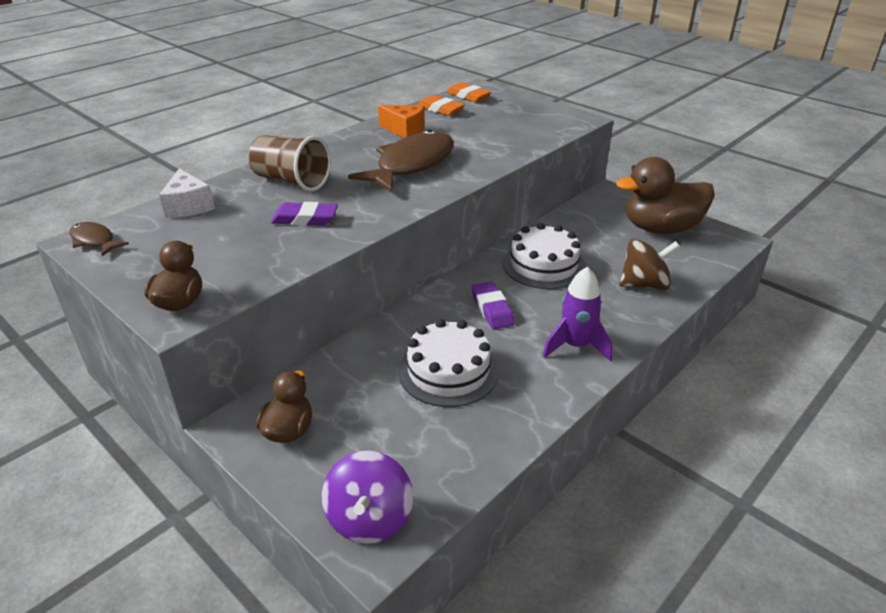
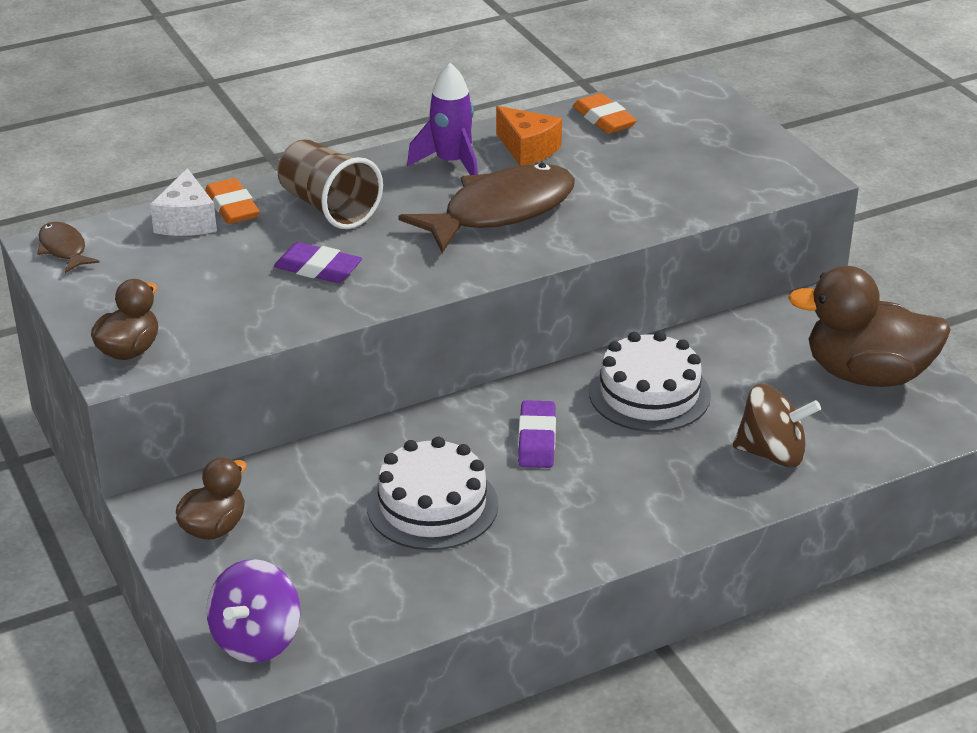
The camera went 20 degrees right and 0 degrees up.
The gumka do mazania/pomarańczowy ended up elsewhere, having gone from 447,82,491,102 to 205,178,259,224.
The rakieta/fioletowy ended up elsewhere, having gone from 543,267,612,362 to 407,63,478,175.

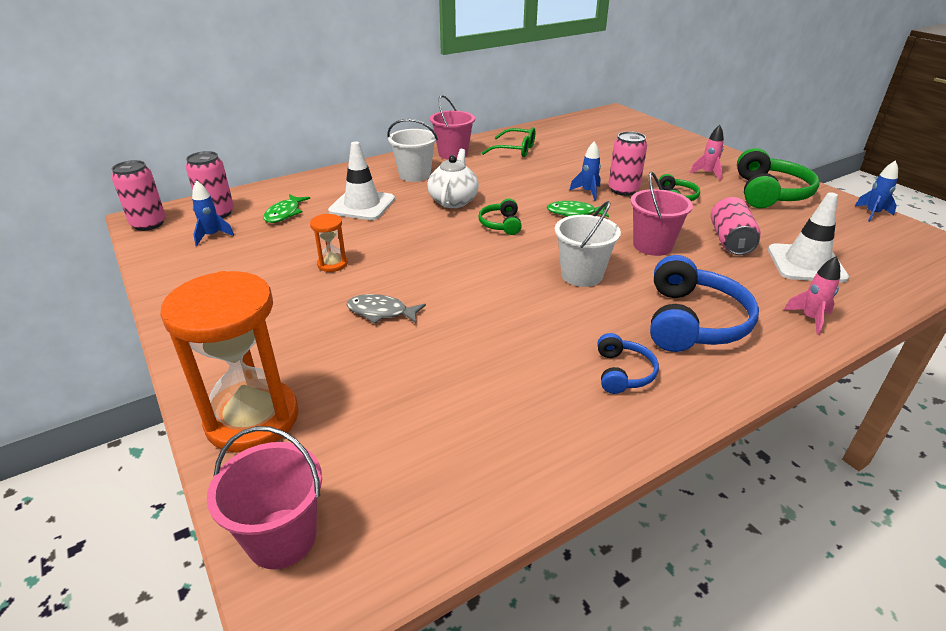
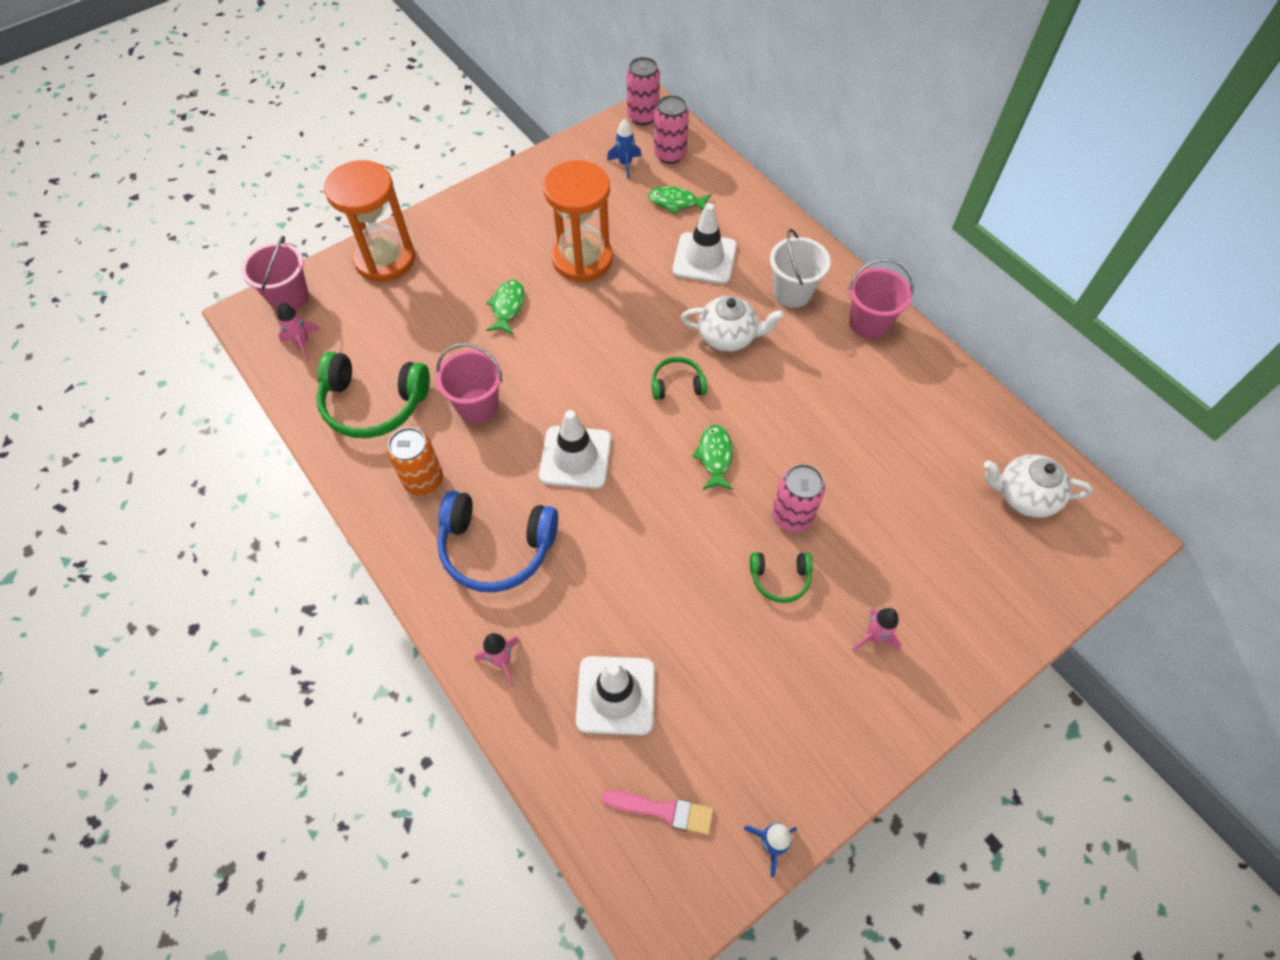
The camera went 85 degrees right and 25 degrees up.
The second view lost the okulary/zielony at 482,127,535,157.
The second view lost the rakieta/niebieski at 569,141,601,201.
The słuchawki/zielony ended up elsewhere, having gone from 737,148,820,208 to 316,352,430,438.
The wiadro/różowy ended up elsewhere, having gone from 630,172,693,256 to 436,343,502,423.
The second view lost the puszka/różowy at 711,197,761,255.
Where the wiadro/biały stood at 555,201,621,287, the pachołek/biały came to stand at 539,410,611,489.
The size of the klepsydra/pomarańczowy at 310,214,348,272 changed by a factor of 2.18.
What was the ryba/szary at 347,294,426,323 turned into the ryba/zielony at 486,279,524,334.
Where the słuchawki/niebieski stood at 597,333,659,394, the puszka/pomarańczowy came to stand at 387,427,443,496.
The second view gained the rakieta/różowy at 277,302,320,360.
The second view gained the imbryk/biały at 984,454,1093,518.
The second view gained the pędzel/różowy at 602,790,713,835.

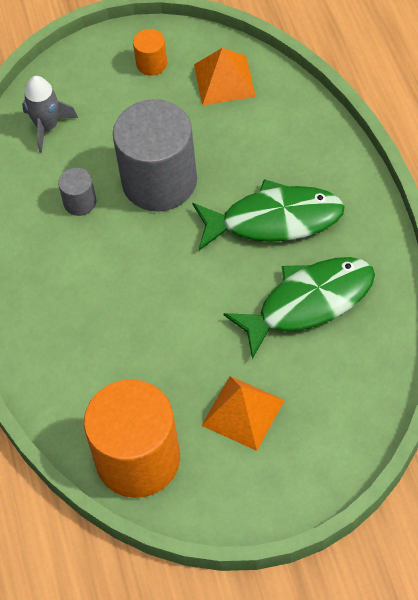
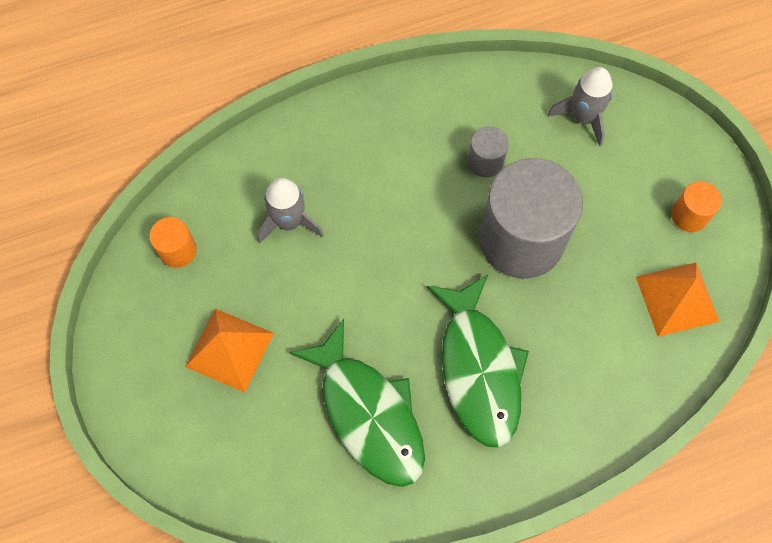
The camera went 80 degrees right and 10 degrees up.
The size of the walec/pomarańczowy at 84,379,180,498 changed by a factor of 0.44.
The second view gained the rakieta/szary at 257,178,324,244.

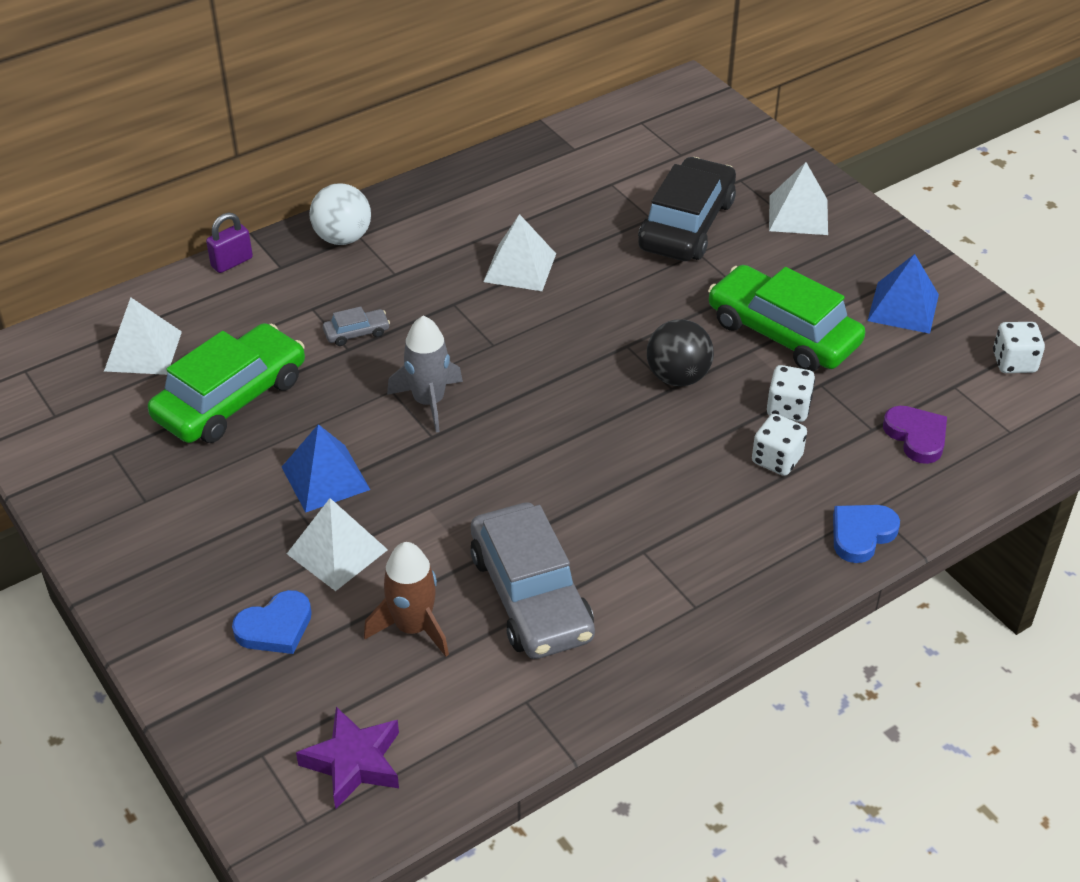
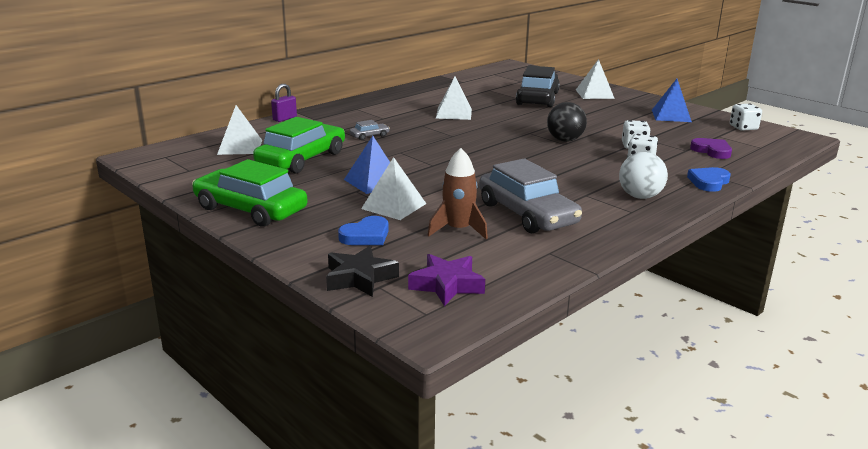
The camera went 10 degrees left and 20 degrees down.
The piłka/biały ended up elsewhere, having gone from 309,183,371,245 to 619,152,668,199.
The samochód/zielony ended up elsewhere, having gone from 708,265,865,371 to 192,159,308,227.
The second view lost the rakieta/szary at 387,316,463,432.
The second view gained the gwiazda/czarny at 326,246,399,297.

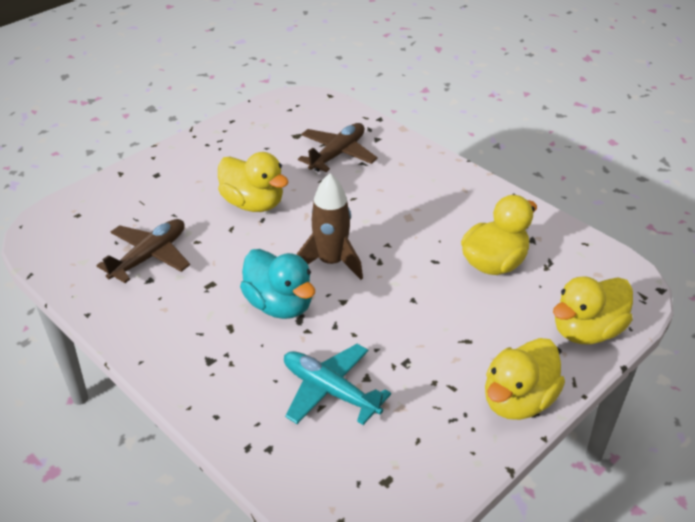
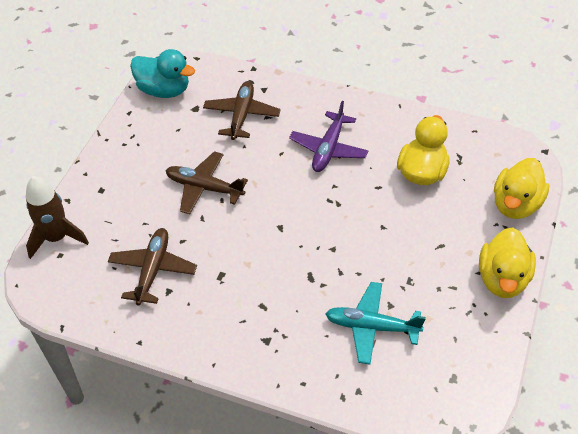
The camera went 25 degrees left and 10 degrees up.
Where the kaczka/żółty stood at 218,152,289,212, the samolot/brązowy came to stand at 166,151,248,214.
The rakieta/brązowy ended up elsewhere, having gone from 296,173,363,280 to 26,176,89,259.
The kaczka/turkusowy ended up elsewhere, having gone from 240,249,315,319 to 130,49,195,98.
The second view gained the samolot/fioletowy at 289,101,368,172.

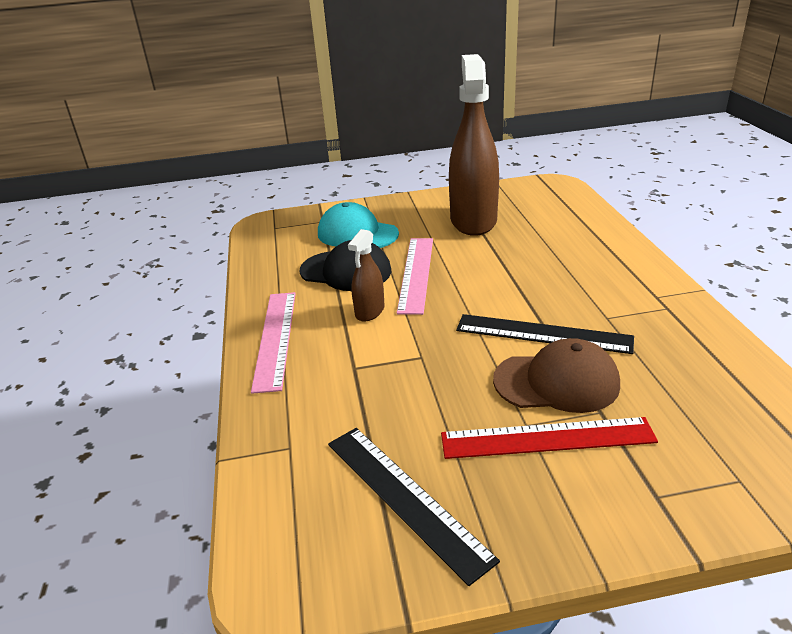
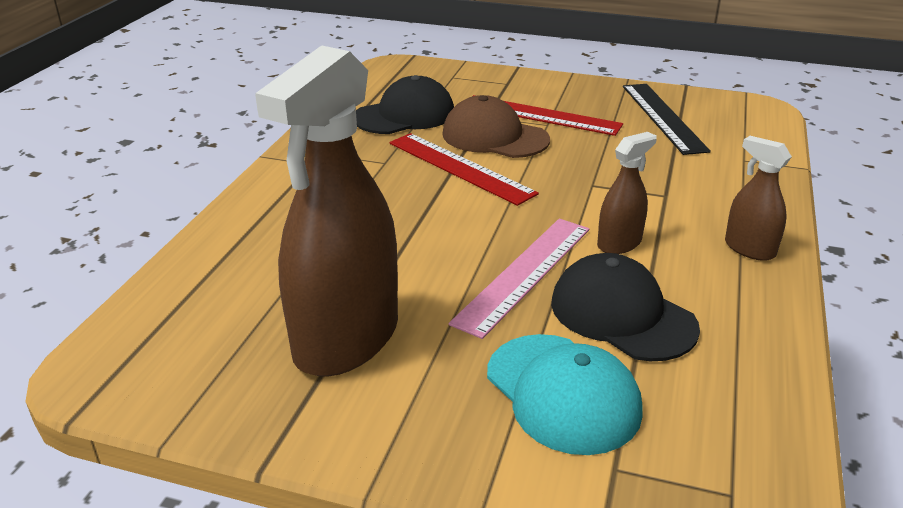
The camera went 155 degrees left and 0 degrees up.
Where the linijka/różowy stood at 251,292,296,394, the spryskiwacz/brązowy came to stand at 725,136,792,261.
What was the linijka/czarny at 456,314,634,354 turned into the linijka/czerwony at 389,133,539,206.
The second view gained the czapka/czarny at 356,75,454,134.

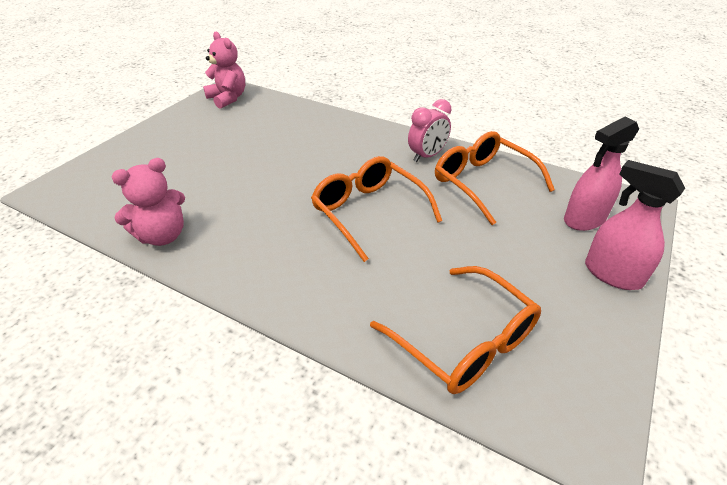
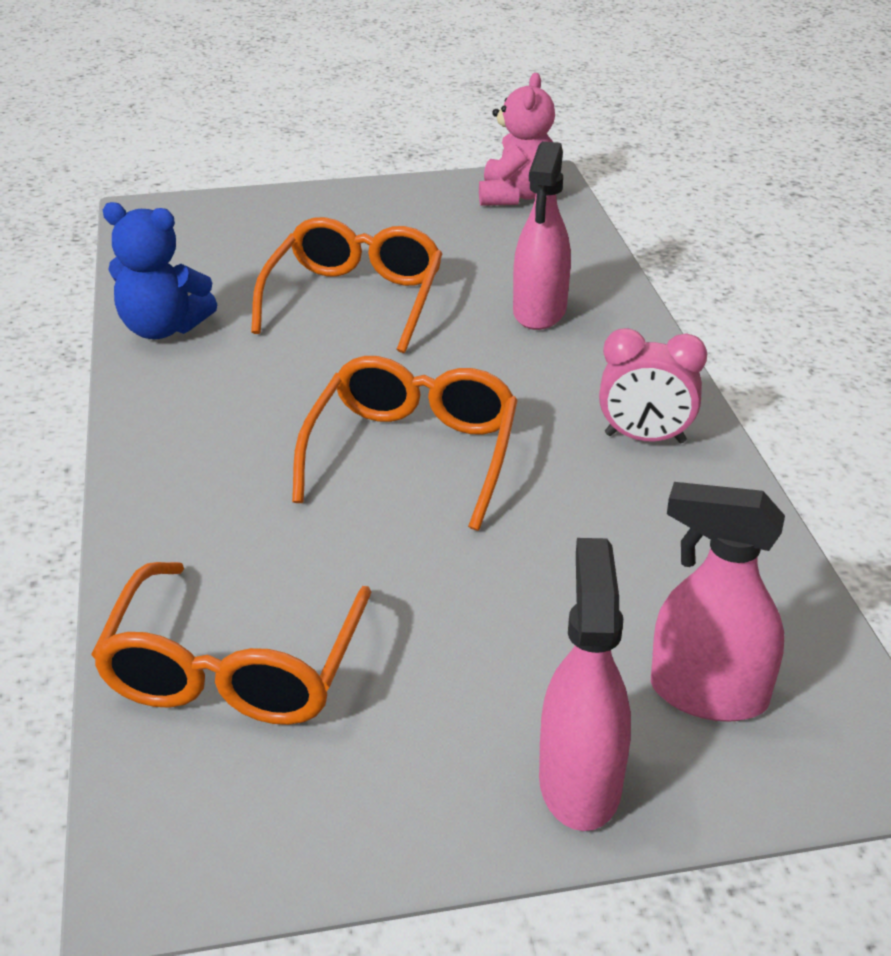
The camera went 50 degrees right and 5 degrees down.
The okulary/pomarańczowy ended up elsewhere, having gone from 435,131,555,225 to 251,217,442,353.
What was the miś/różowy at 112,158,185,246 turned into the miś/niebieski at 103,202,218,339.
The second view gained the spryskiwacz/różowy at 513,141,571,330.

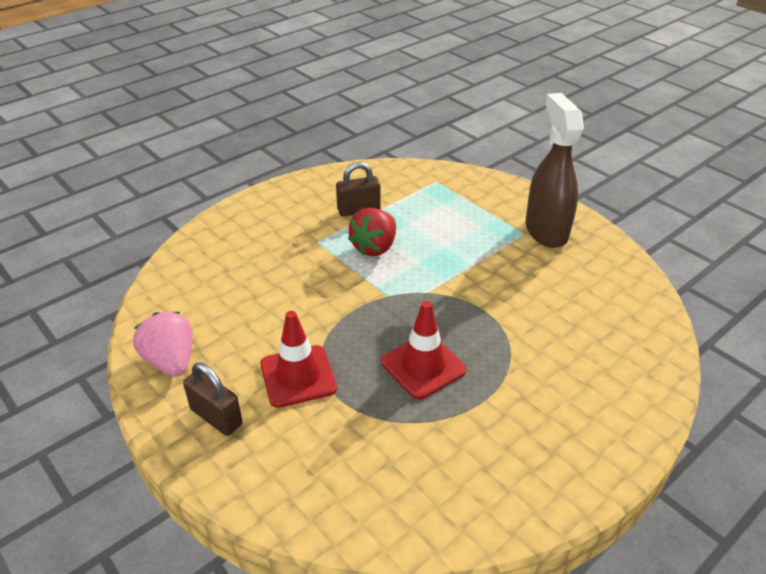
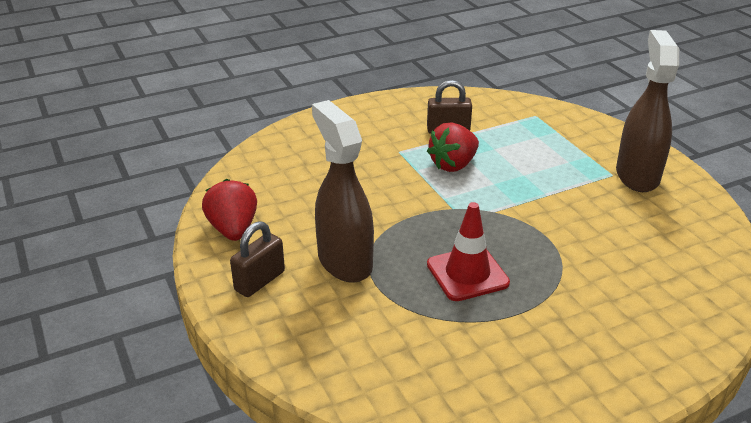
The camera went 15 degrees right and 5 degrees down.
Where the pachołek/czerwony stood at 260,311,337,408, the spryskiwacz/brązowy came to stand at 312,100,374,283.
What was the truskawka/różowy at 133,312,193,377 turned into the truskawka/czerwony at 202,179,257,241.
The kłódka/brązowy at 183,363,242,436 ended up facing another way, 75 degrees clockwise from before.

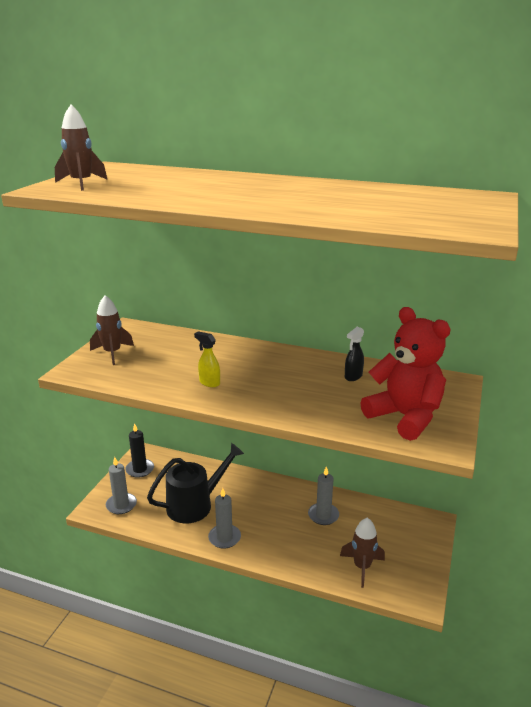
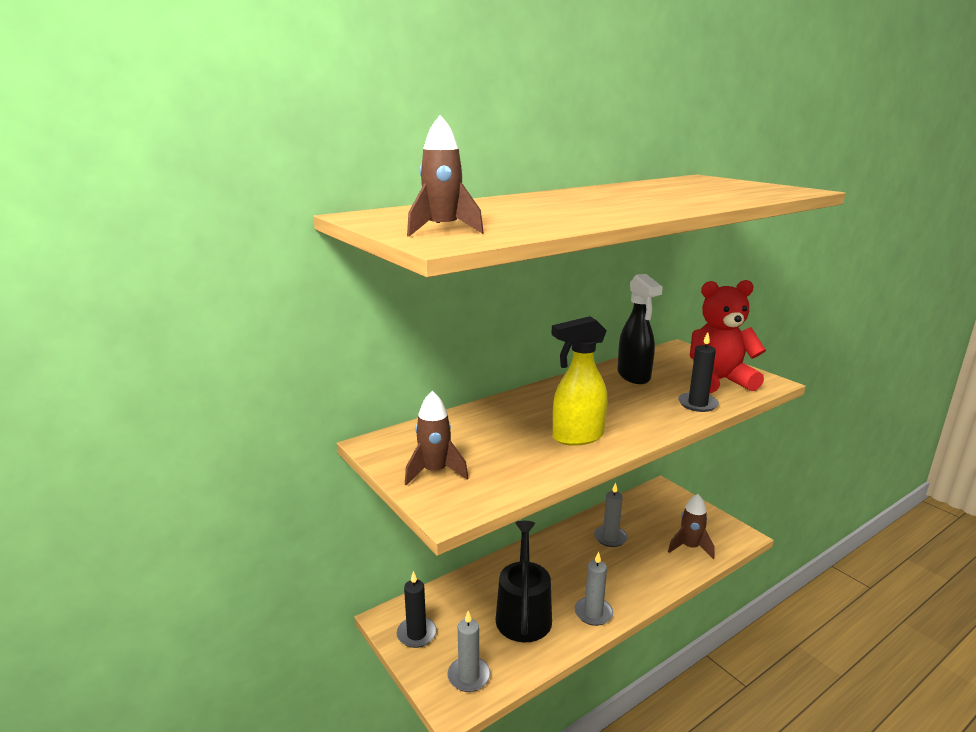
The camera went 55 degrees left and 5 degrees down.
The size of the spryskiwacz/czarny at 345,327,364,381 changed by a factor of 1.91.
The size of the spryskiwacz/żółty at 194,331,220,387 changed by a factor of 1.91.
The second view gained the świeca/czarny at 678,332,719,412.

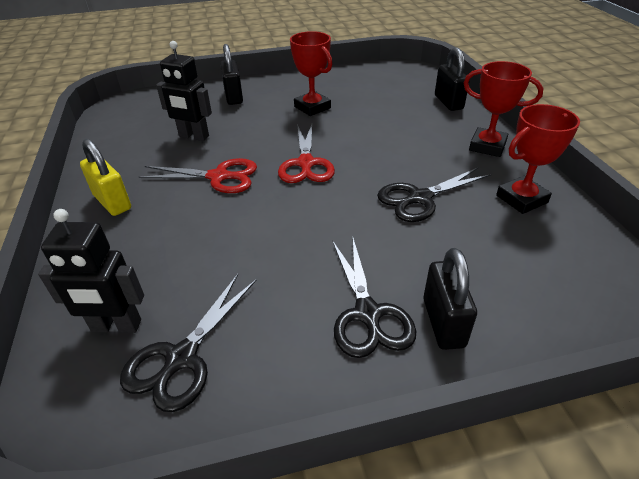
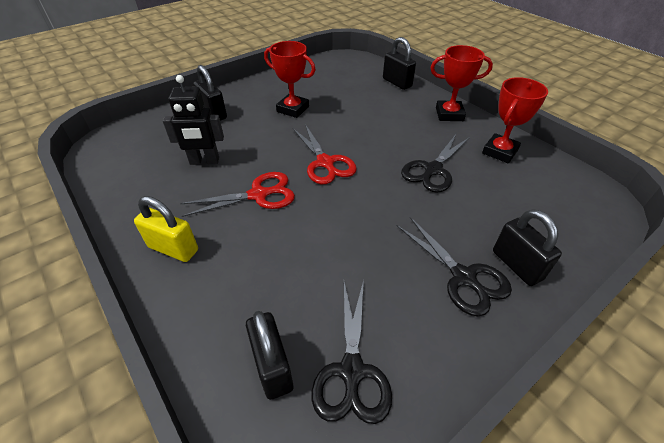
The camera went 25 degrees left and 5 degrees up.
Where the robot/czarny stood at 38,209,144,333, the kłódka/czarny came to stand at 246,311,293,400.

